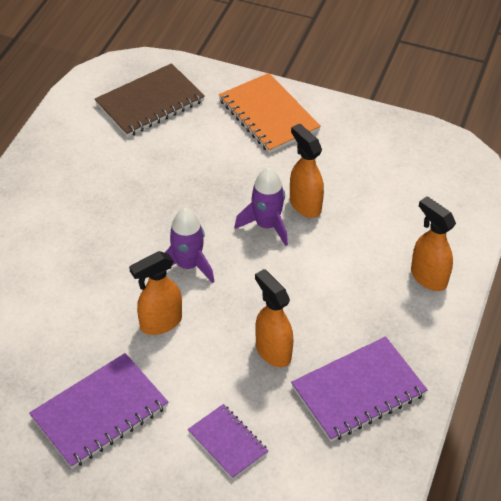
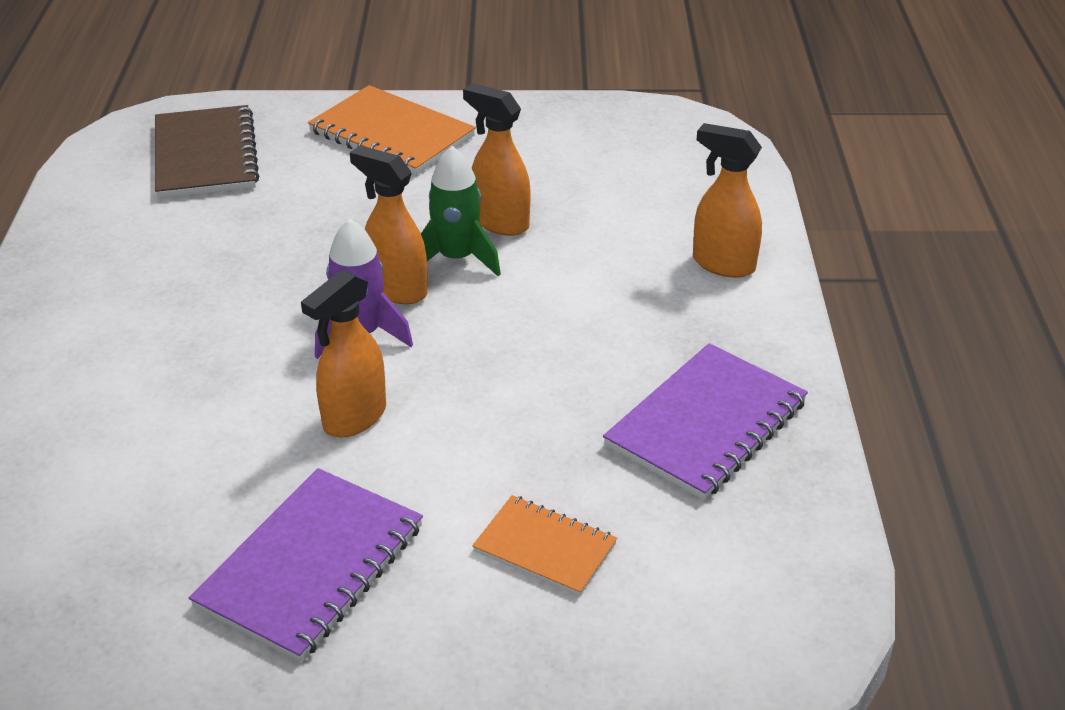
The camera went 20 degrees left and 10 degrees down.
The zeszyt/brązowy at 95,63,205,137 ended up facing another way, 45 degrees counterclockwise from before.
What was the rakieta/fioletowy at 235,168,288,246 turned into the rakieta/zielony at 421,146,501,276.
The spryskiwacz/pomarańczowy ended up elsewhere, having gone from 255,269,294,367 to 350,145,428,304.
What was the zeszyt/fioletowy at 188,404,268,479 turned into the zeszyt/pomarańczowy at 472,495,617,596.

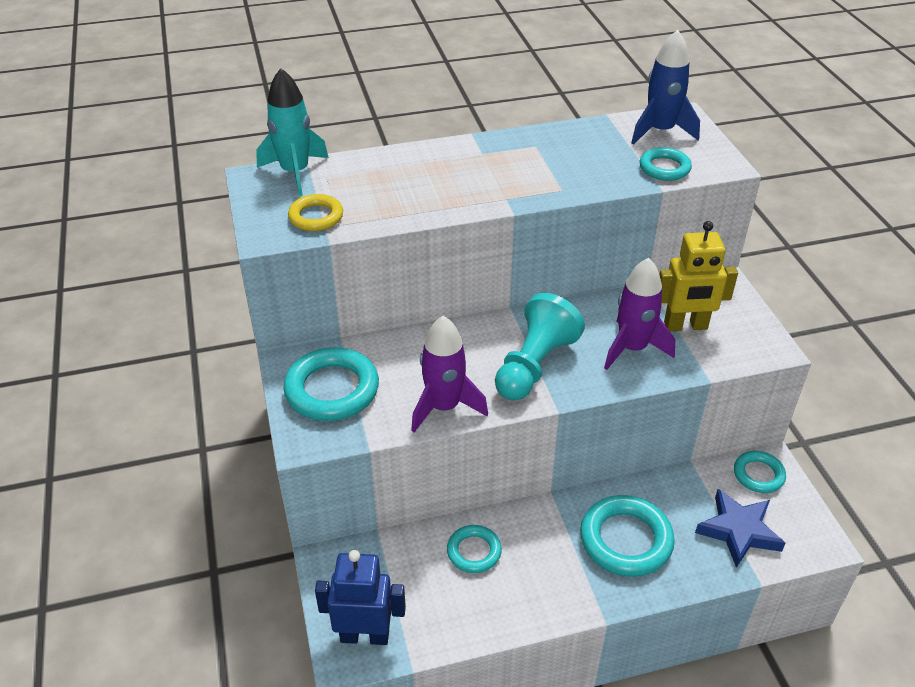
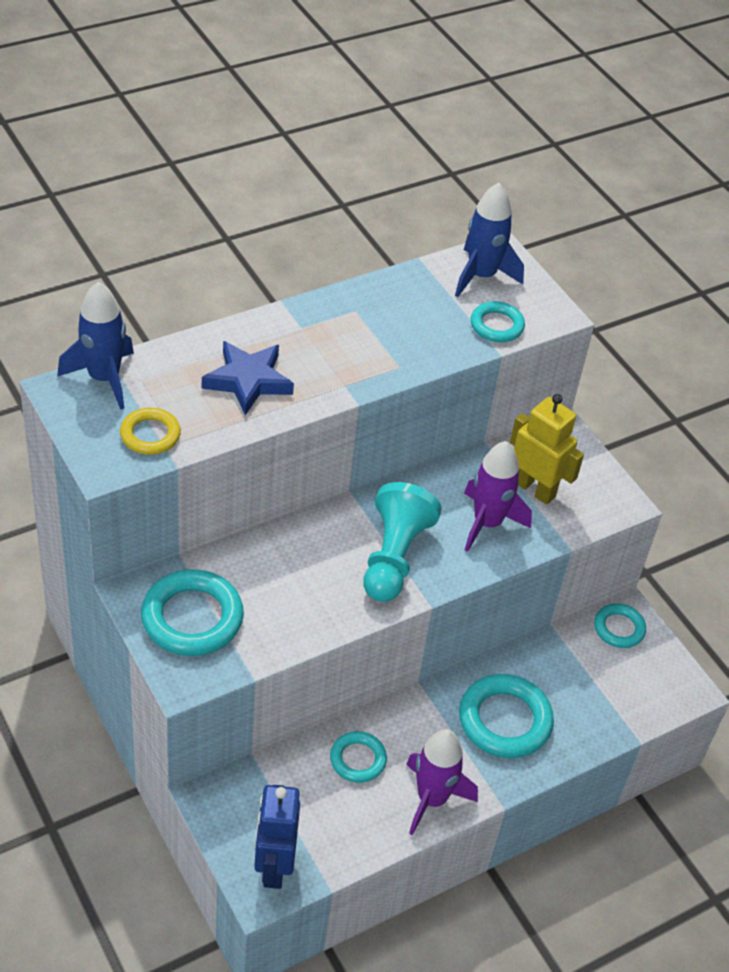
The camera went 20 degrees left and 5 degrees up.
What was the rakieta/turkusowy at 256,68,329,196 turned into the rakieta/niebieski at 57,282,134,410.
The robot/żółty at 659,221,738,331 ended up facing another way, 120 degrees counterclockwise from before.
The rakieta/fioletowy ended up elsewhere, having gone from 411,316,488,432 to 406,729,478,835.
The gwiazda/niebieski ended up elsewhere, having gone from 695,489,785,568 to 202,341,294,415.
The robot/niebieski at 315,550,406,645 ended up facing another way, 75 degrees counterclockwise from before.

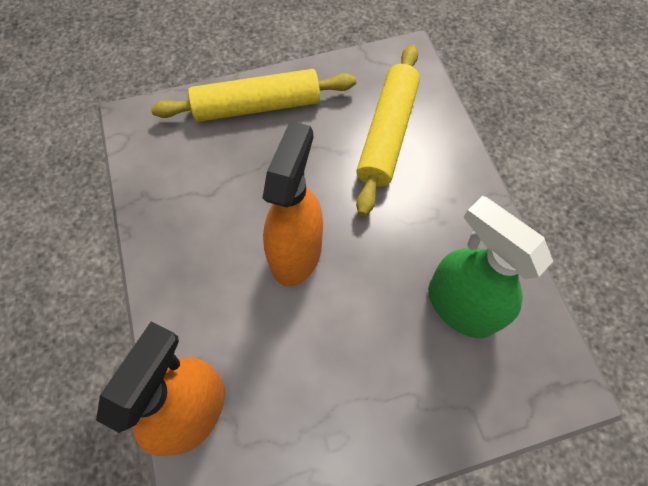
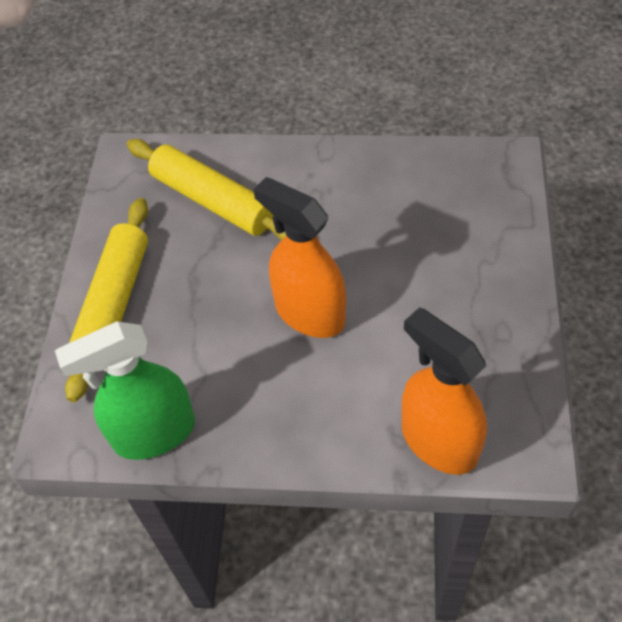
The camera went 65 degrees left and 10 degrees down.
The spryskiwacz/zielony ended up elsewhere, having gone from 428,196,553,338 to 55,321,195,460.

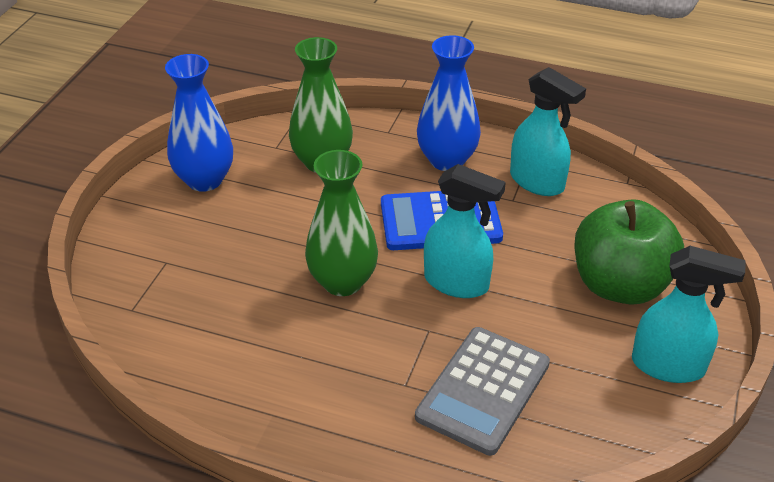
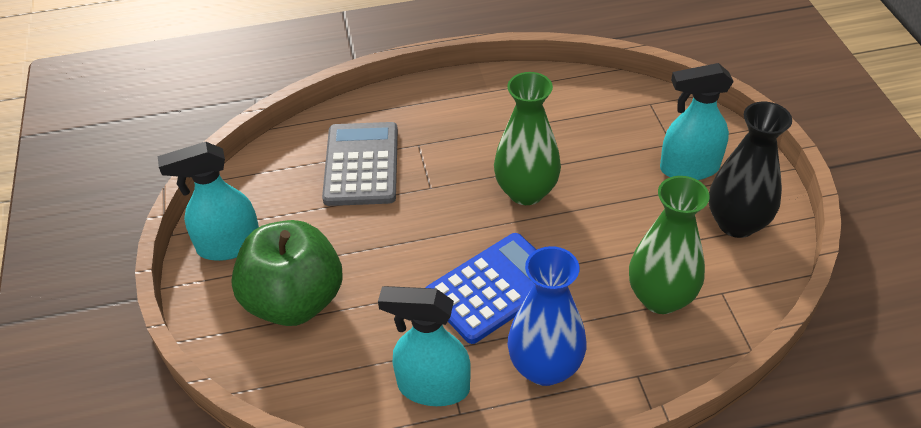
The camera went 150 degrees right and 5 degrees up.
What was the wazon/niebieski at 165,54,233,192 turned into the wazon/czarny at 709,102,792,238.
The spryskiwacz/turkusowy ended up elsewhere, having gone from 424,164,506,298 to 660,63,734,180.

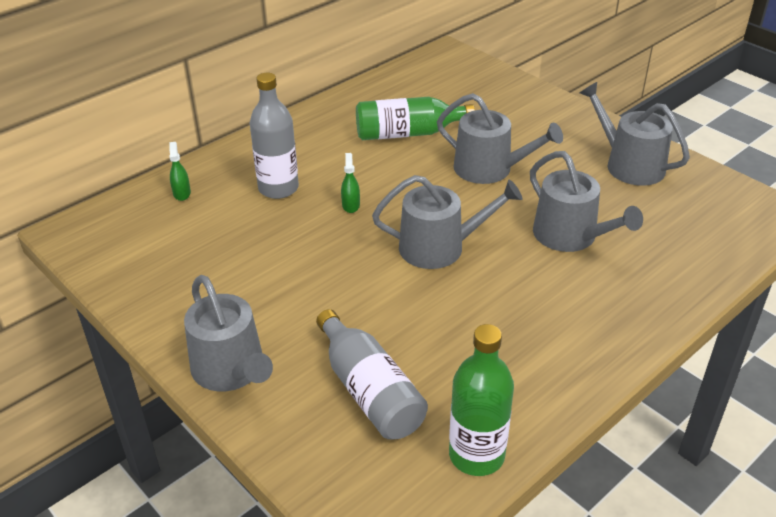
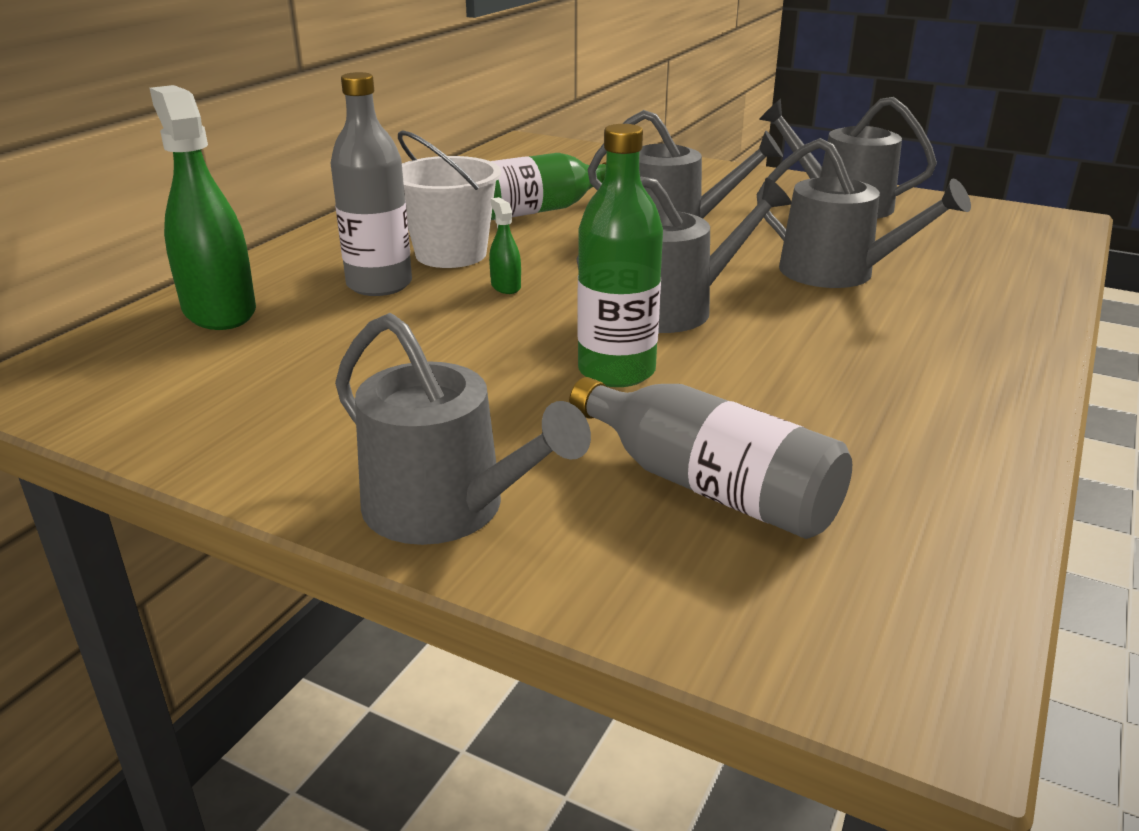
The camera went 20 degrees left and 10 degrees down.
The size of the spryskiwacz/zielony at 169,142,191,201 changed by a factor of 2.33.
The butelka/zielony ended up elsewhere, having gone from 449,324,514,476 to 577,124,663,387.
The second view gained the wiadro/biały at 398,130,501,268.

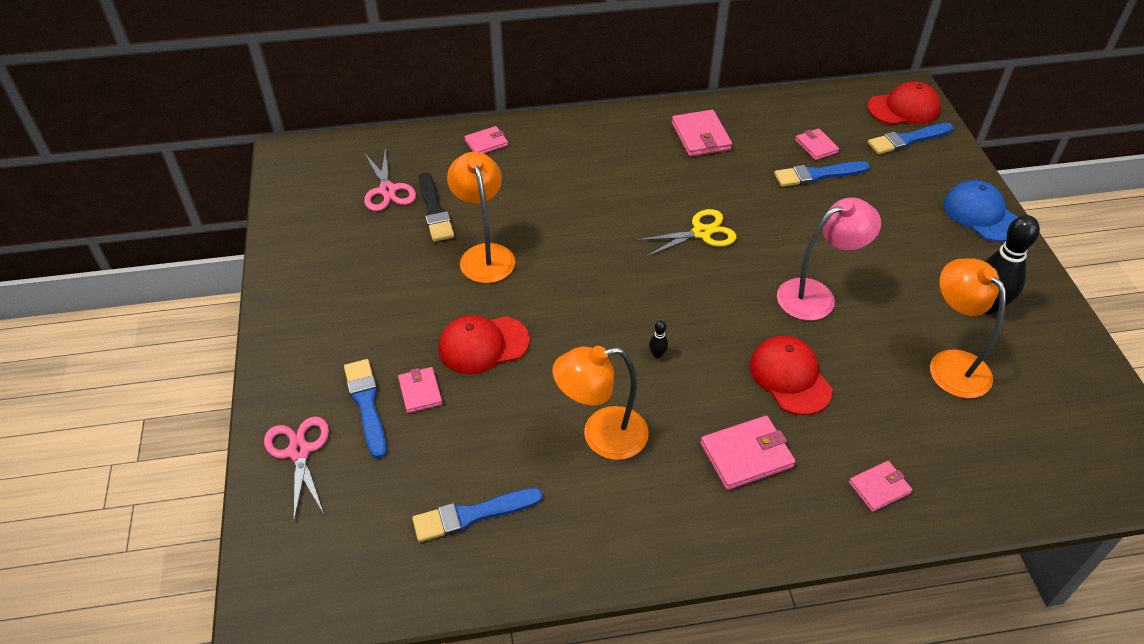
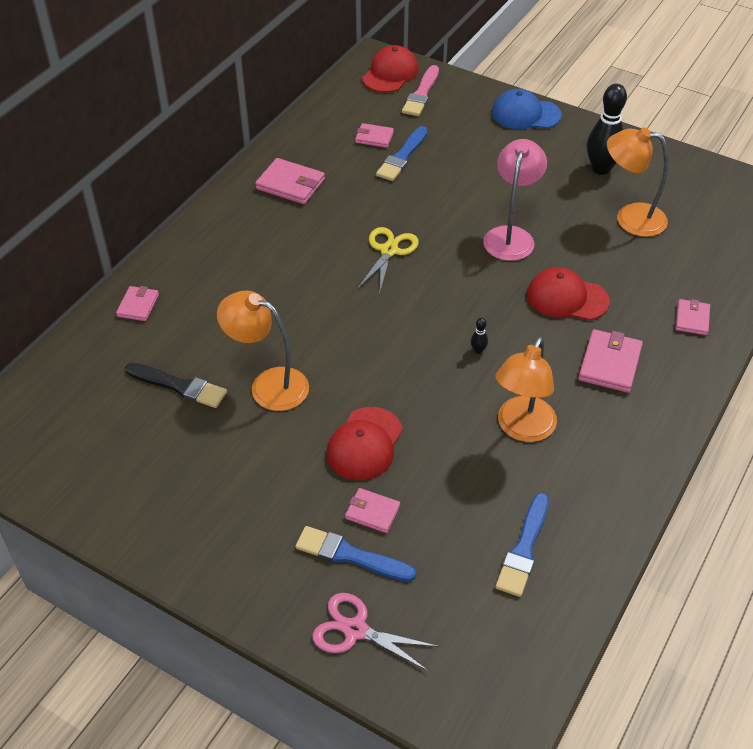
The camera went 50 degrees left and 0 degrees up.
What was the pędzel/niebieski at 868,123,953,154 turned into the pędzel/różowy at 402,65,439,116.
The second view lost the nożyczki/różowy at 364,148,416,211.

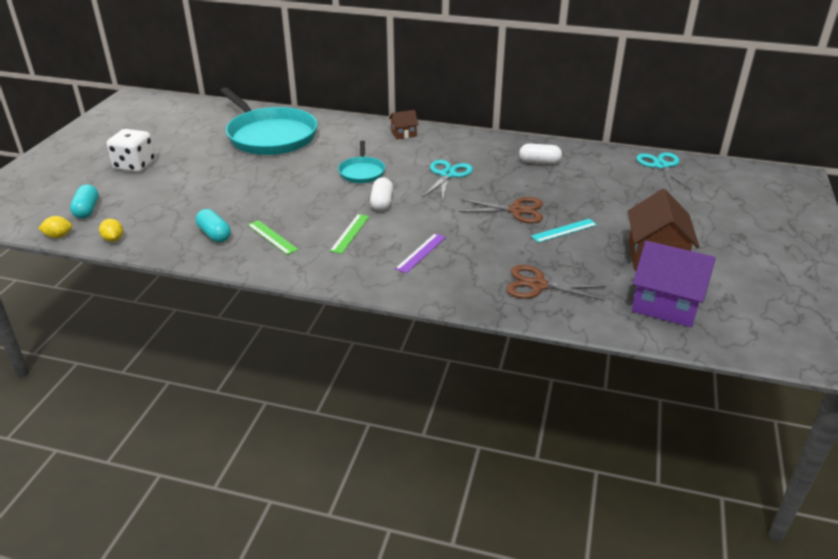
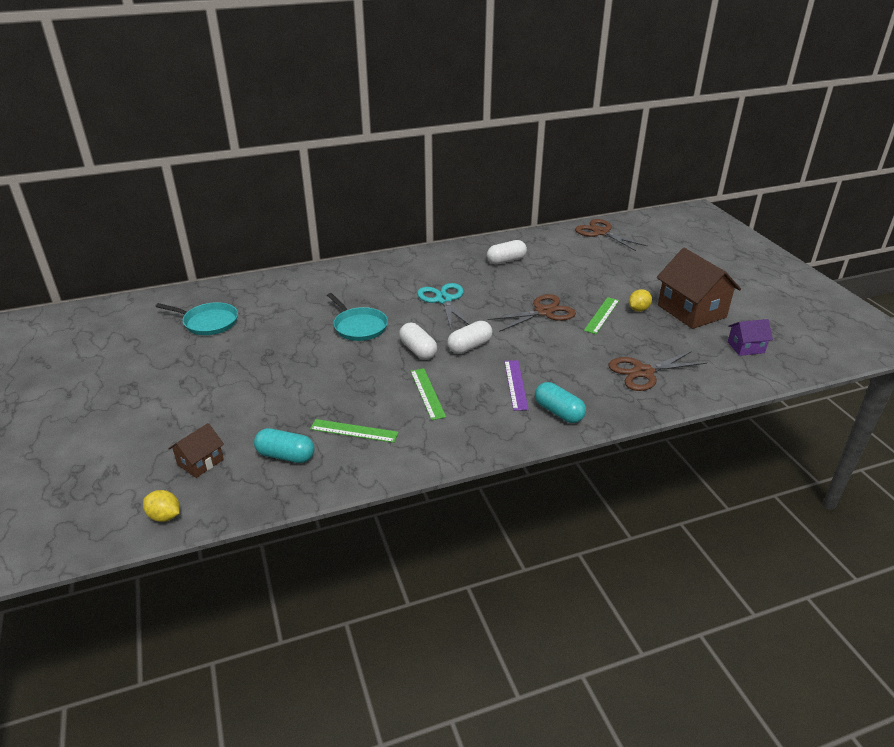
The camera went 35 degrees left and 0 degrees up.
The size of the patelnia/turkusowy at 220,87,318,155 changed by a factor of 0.48.
The domek/brązowy ended up elsewhere, having gone from 389,110,418,139 to 168,423,224,478.
The second view lost the kostka do gry/biały at 107,129,155,173.
What was the nożyczki/turkusowy at 636,152,692,191 turned into the nożyczki/brązowy at 575,219,647,251.
The kapsułka/turkusowy ended up elsewhere, having gone from 70,184,99,219 to 535,382,586,423.
The cytryna/żółty ended up elsewhere, having gone from 38,216,72,238 to 629,289,652,311.
What was the linijka/turkusowy at 531,219,597,243 turned into the linijka/zielony at 584,297,619,334.
The size of the domek/fioletowy at 632,241,716,327 changed by a factor of 0.51.
The second view gained the kapsułka/biały at 447,321,492,354.

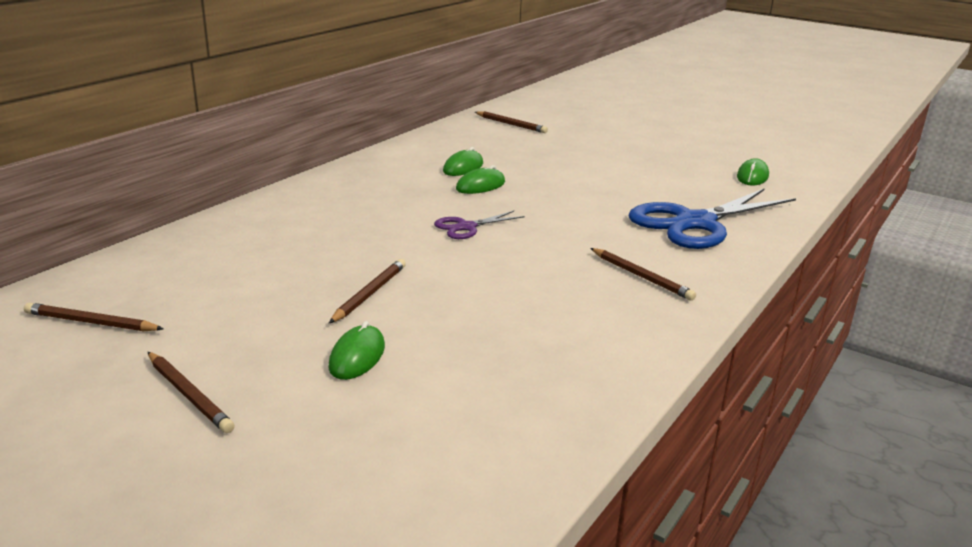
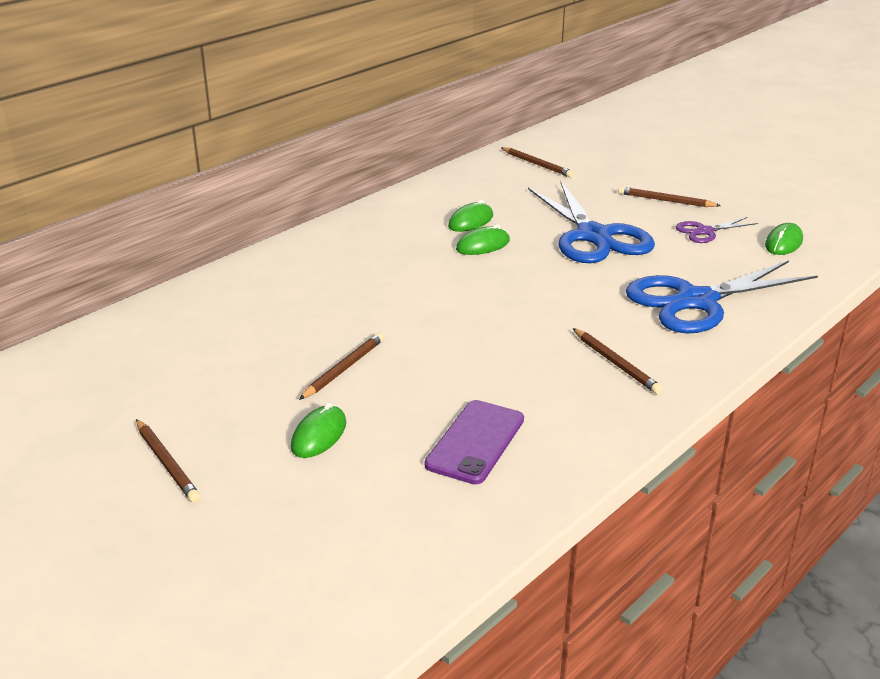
The camera went 10 degrees right and 5 degrees up.
The nożyczki/fioletowy ended up elsewhere, having gone from 434,211,525,239 to 675,217,758,243.
The ołówek/brązowy ended up elsewhere, having gone from 24,302,164,331 to 618,186,721,207.
The second view gained the nożyczki/niebieski at 528,181,655,263.
The second view gained the telefon/fioletowy at 425,400,524,484.

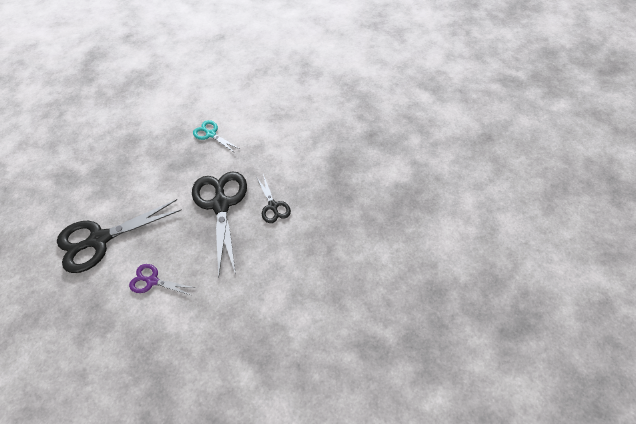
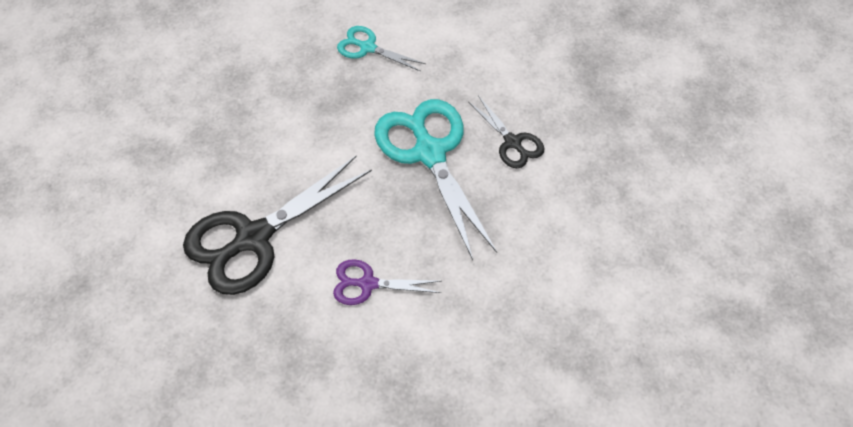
The camera went 15 degrees left and 0 degrees up.
What was the nożyczki/czarny at 192,171,247,278 turned into the nożyczki/turkusowy at 374,99,497,260.

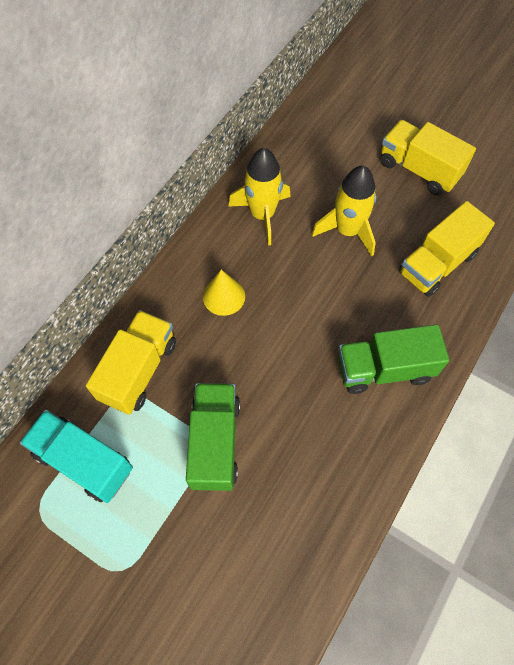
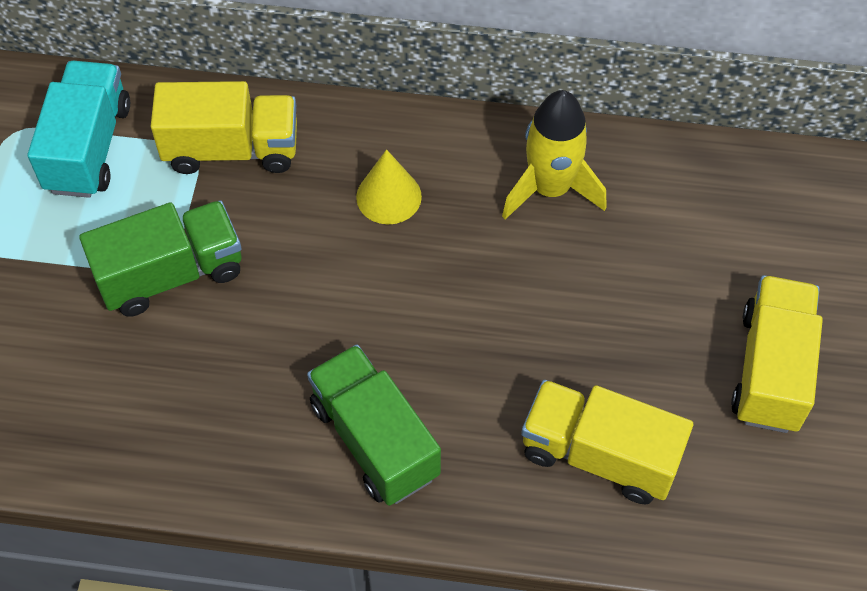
The camera went 65 degrees right and 5 degrees down.
The second view lost the rakieta/żółty at 311,165,376,256.

